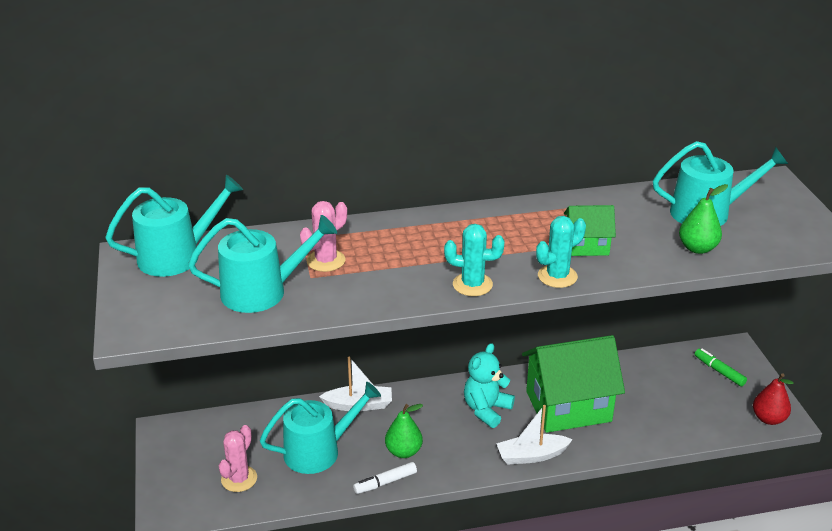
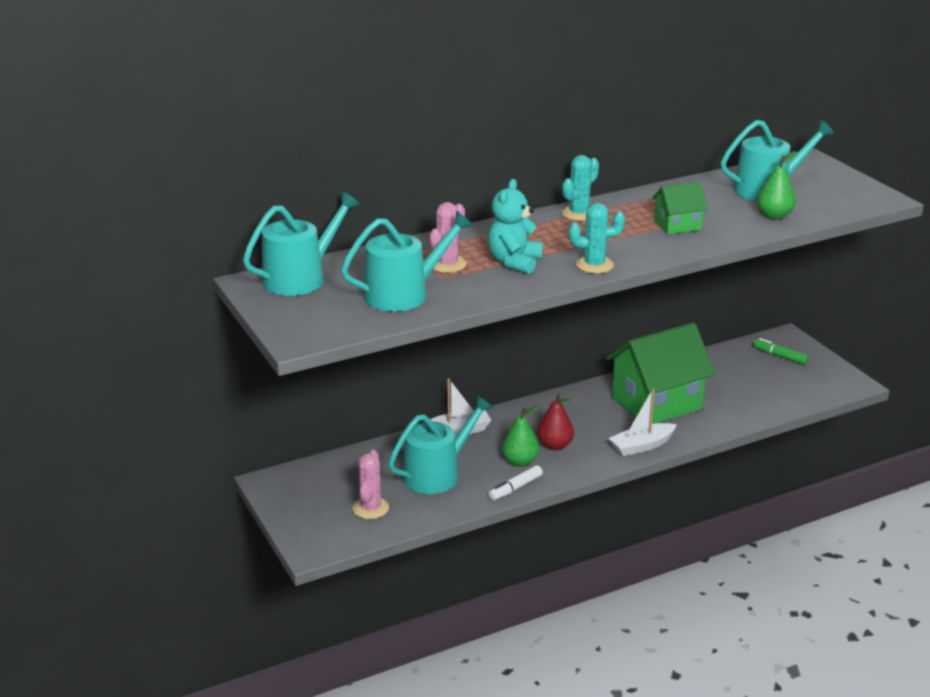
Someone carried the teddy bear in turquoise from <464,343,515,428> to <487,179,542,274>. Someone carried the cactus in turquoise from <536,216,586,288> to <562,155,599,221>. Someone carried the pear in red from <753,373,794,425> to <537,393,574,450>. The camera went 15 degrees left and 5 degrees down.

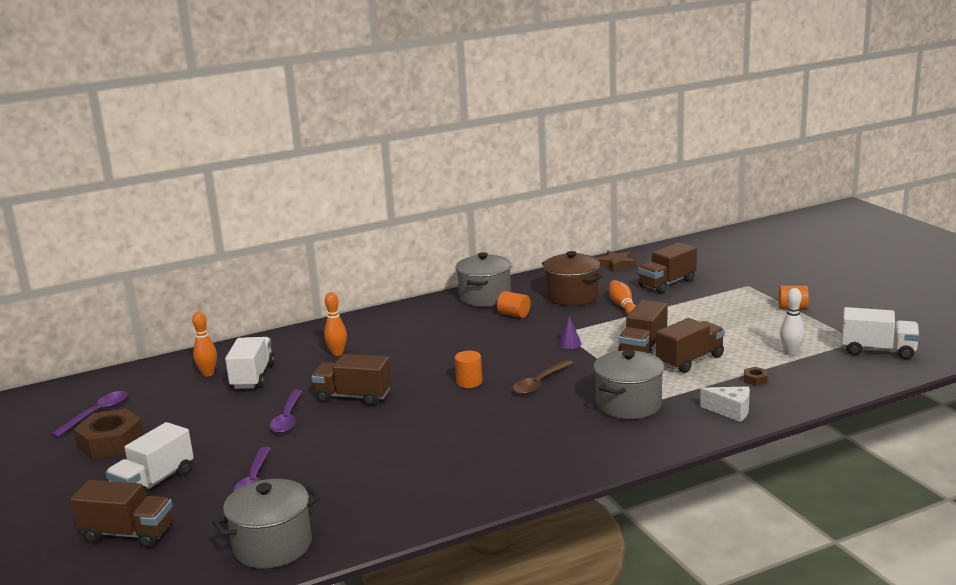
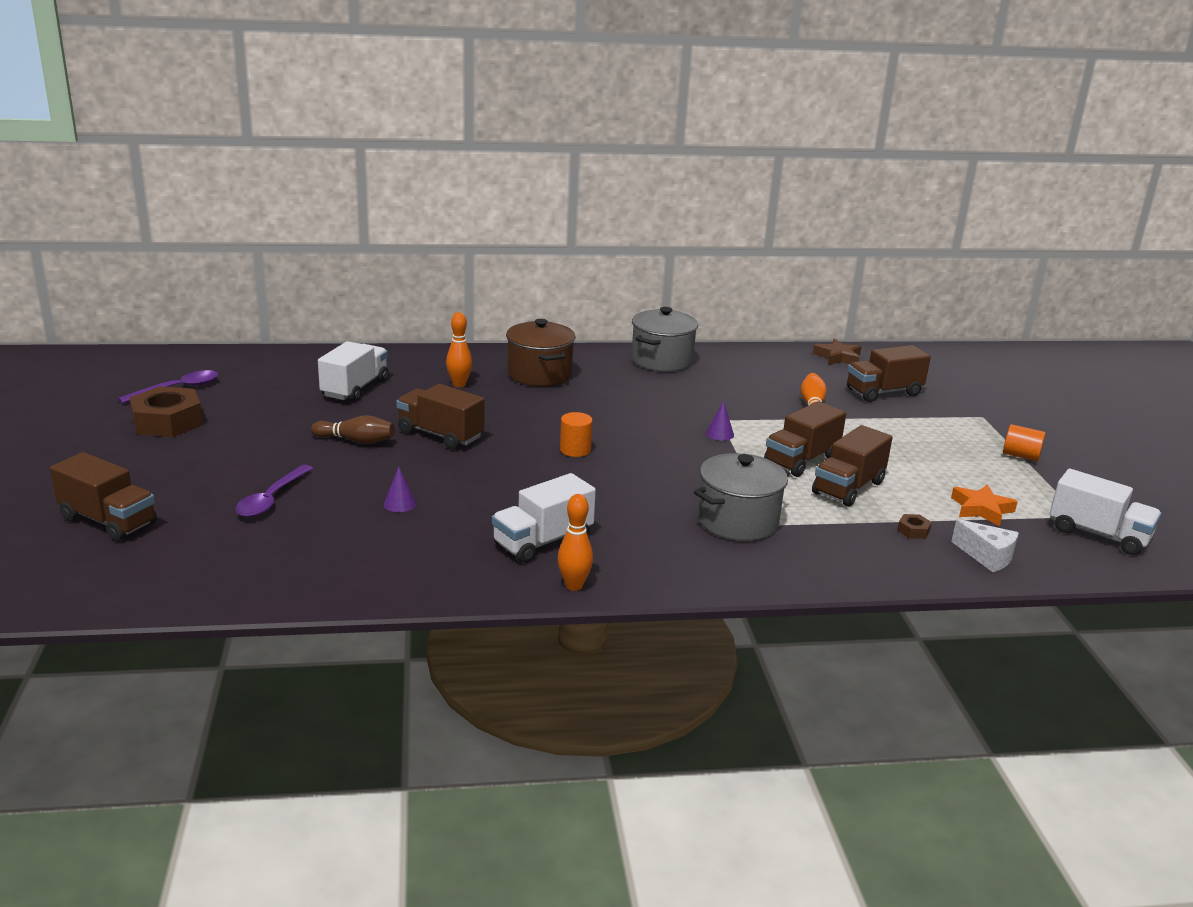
Someone took away the pot in grey at <212,479,321,569>. Someone took away the cylinder in orange at <497,291,531,318>. Someone took away the spoon in brown at <512,360,573,395>. Someone put down the cone in purple at <384,467,416,512>. Someone carried the truck in white from <105,422,194,498> to <492,473,596,563>. Someone carried the bowling pin in orange from <192,311,217,377> to <558,494,593,591>. Someone carried the pot in brown from <542,251,603,306> to <506,319,576,386>. Someone carried the cheese in white from <700,386,750,422> to <951,519,1019,572>. Someone swapped the spoon in purple at <269,390,302,433> for the bowling pin in brown at <311,415,395,444>. Someone swapped the bowling pin in white at <780,288,805,355> for the star in orange at <951,484,1018,526>. Someone rotated the truck in brown at <656,318,725,373> by 150 degrees clockwise. The camera went 15 degrees right and 5 degrees up.

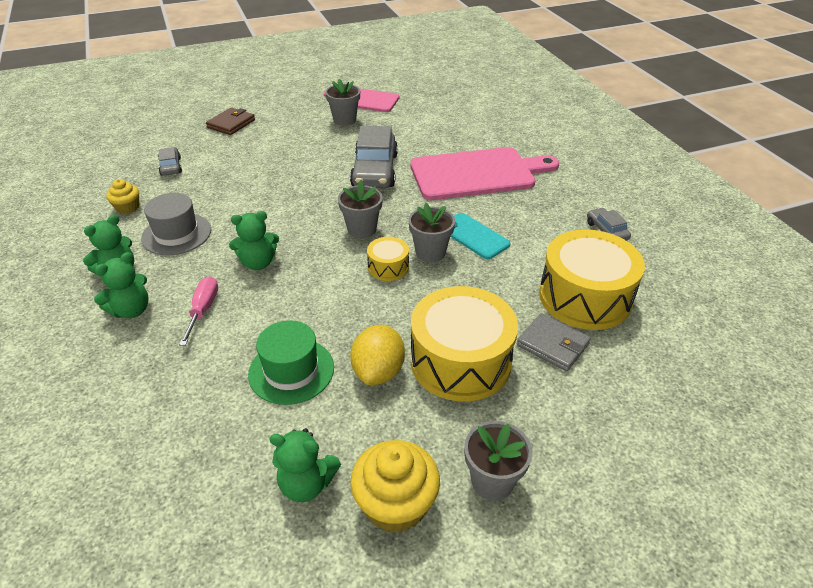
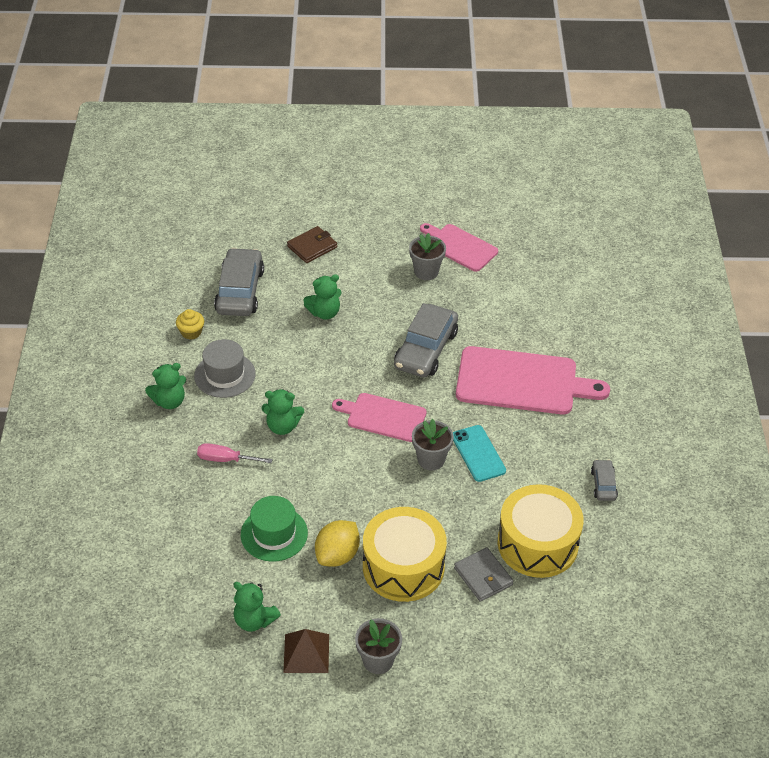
Someone took away the drum in yellow at <367,237,409,281>. Someone carried the teddy bear in green from <94,252,148,318> to <303,274,342,320>. Someone swapped the flower pot in grey at <338,180,383,239> for the cutting board in pink at <332,393,427,442>. Someone swapped the cupcake in yellow at <350,440,440,533> for the pyramid in brown at <283,629,329,673>. Someone rotated the screwdriver in pink at <179,276,218,346> by 105 degrees counterclockwise. Someone scaled the car in grey at <158,147,182,176> by 2.03. The camera went 20 degrees right and 5 degrees up.

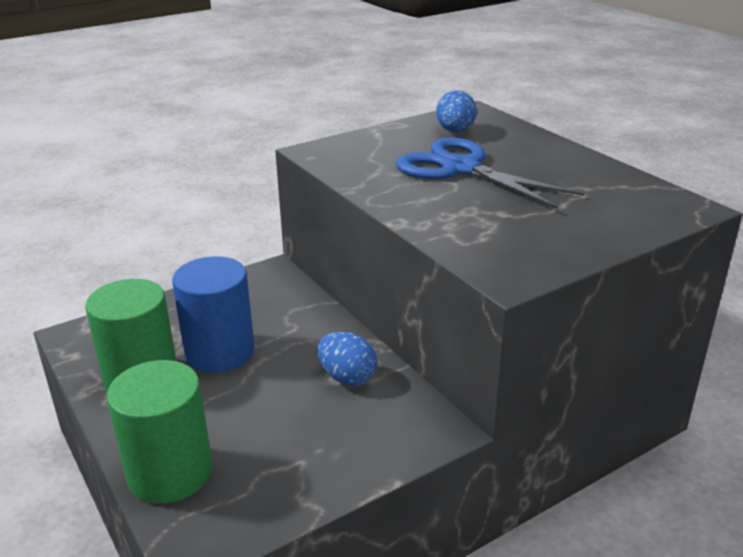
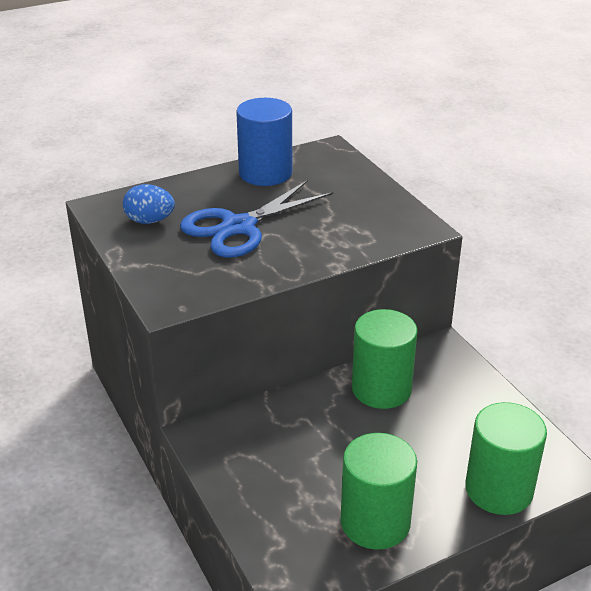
Someone carried the cylinder in blue from <172,257,255,372> to <236,98,292,186>. Someone swapped the egg in blue at <317,331,377,385> for the cylinder in green at <352,309,418,409>. The camera went 85 degrees left and 5 degrees up.

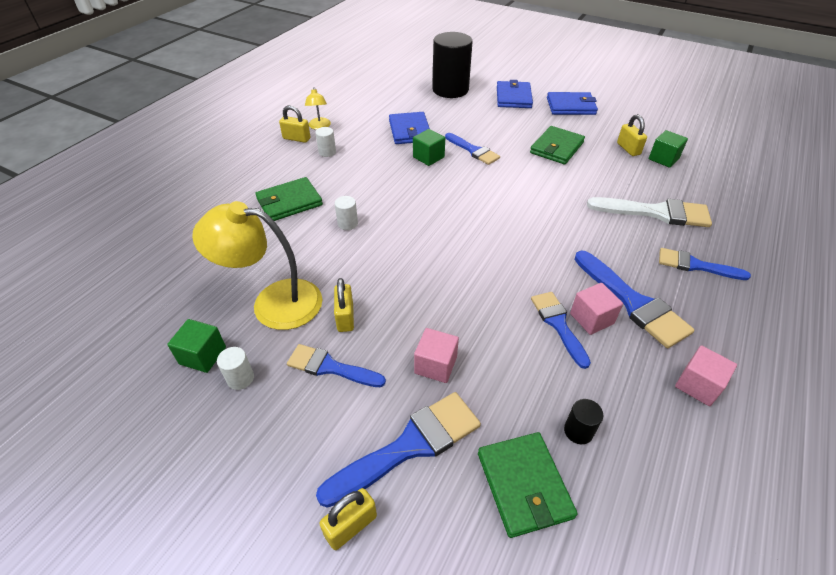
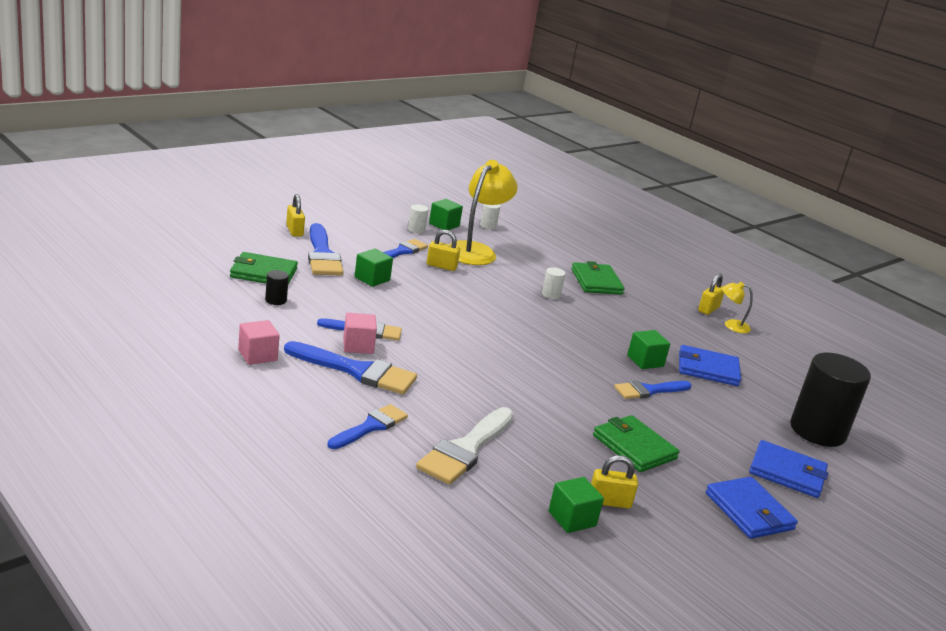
Someone carried the cylinder in white from <315,127,336,157> to <480,204,500,229>. Someone repainted the cube in pink at <414,328,459,383>, which became the cube in green at <355,249,393,287>. Someone rotated the wallet in blue at <547,92,598,115> by 45 degrees counterclockwise. Someone rotated the brush in blue at <575,251,694,348> by 150 degrees counterclockwise. The camera went 105 degrees right and 20 degrees down.

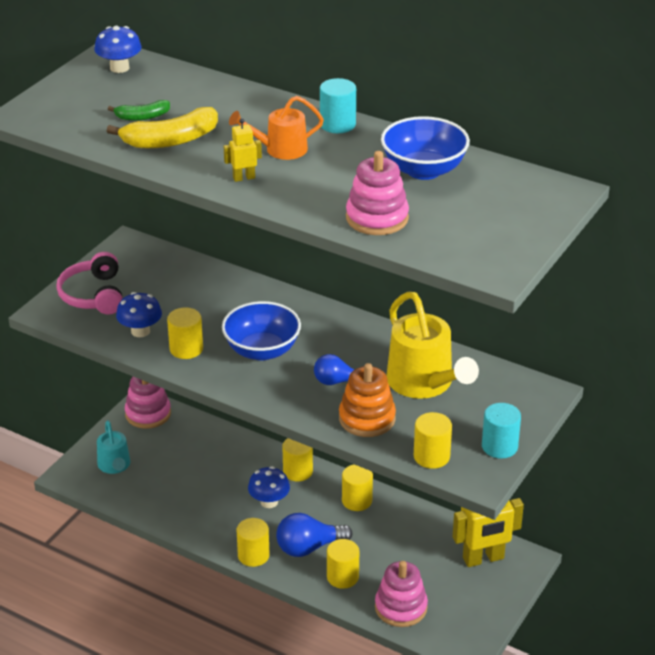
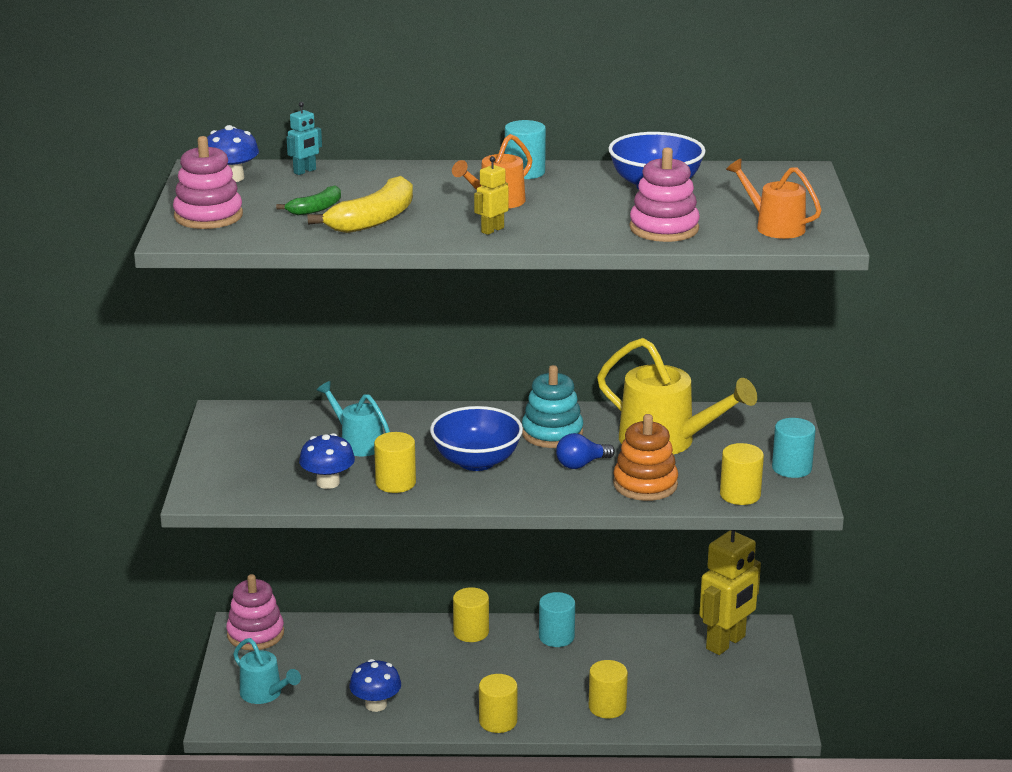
Someone took away the headphones in pink at <56,252,123,314>. Someone took away the light bulb in blue at <276,513,352,557>. Someone put down the robot in turquoise at <287,102,322,175>. Someone put down the watering can in turquoise at <317,381,390,456>. Someone put down the stacking toy in turquoise at <522,365,583,448>. Someone put down the watering can in orange at <726,159,822,239>. Someone carried the mushroom in blue from <248,466,290,508> to <349,659,401,712>. Someone carried the stacking toy in pink from <375,561,428,627> to <173,136,243,229>. Someone repainted the cylinder in yellow at <342,464,373,511>, which became the cylinder in turquoise at <539,592,575,647>. The camera went 30 degrees left and 10 degrees down.

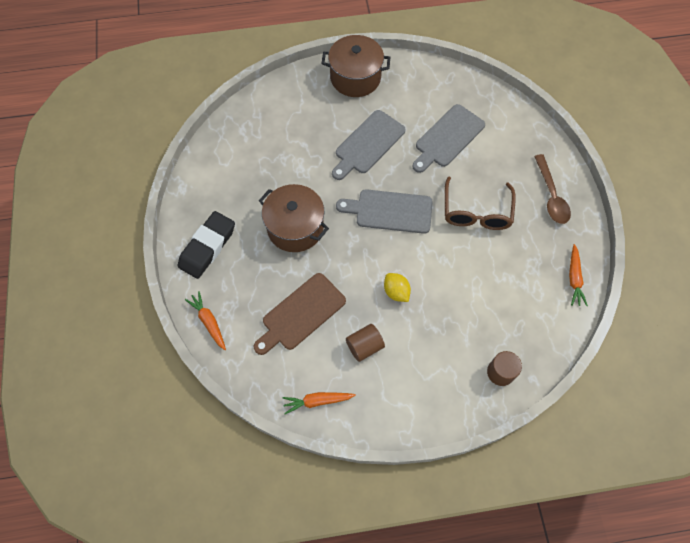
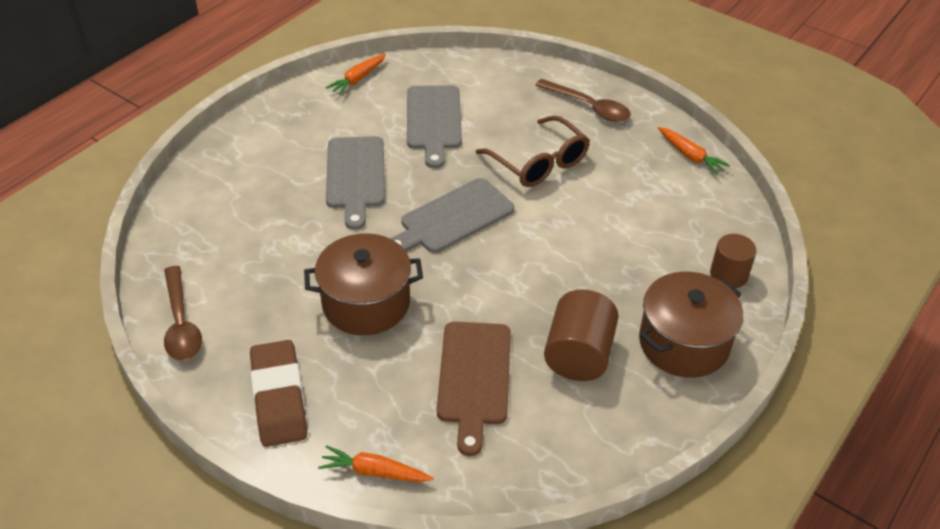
Someone took away the lemon in yellow at <384,273,411,302>. Someone put down the spoon in brown at <164,266,202,360>. Someone carried the carrot in orange from <283,392,356,414> to <326,54,386,95>. Someone carried the pot in brown from <321,35,390,97> to <639,272,743,378>. Someone repainted the eraser in black at <178,211,235,279>, which became the eraser in brown at <250,340,307,447>. Someone scaled the cylinder in brown at <346,324,385,362> by 1.53. The camera went 45 degrees left and 20 degrees down.

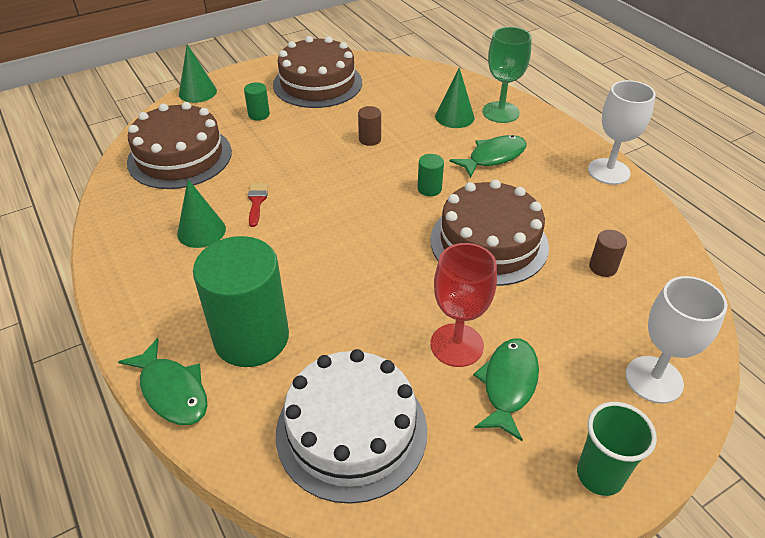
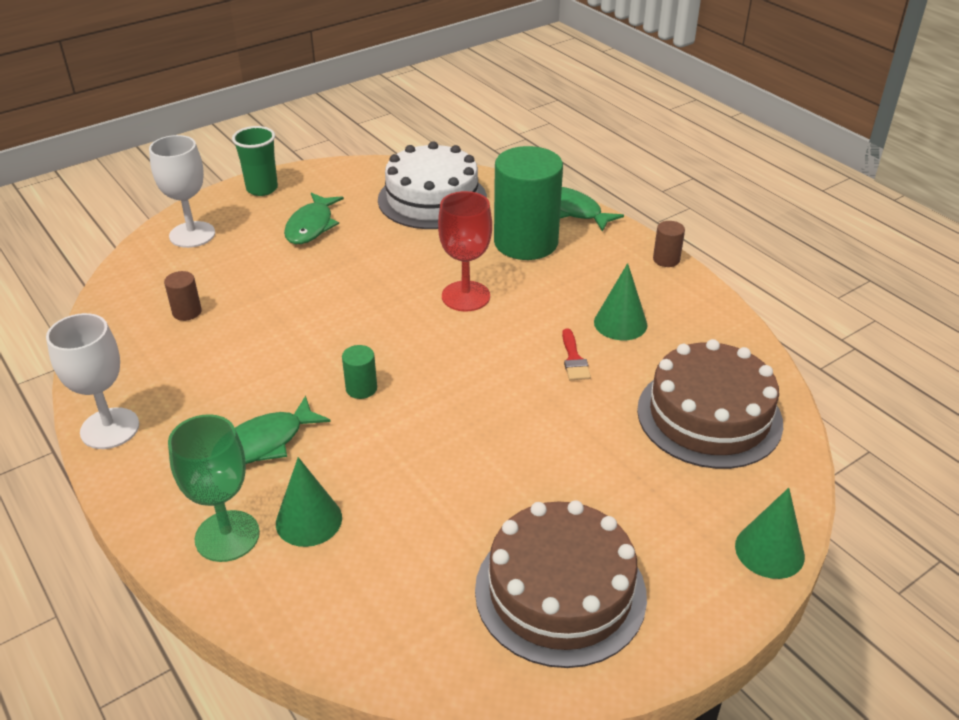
Someone took away the cylinder in green at <244,82,270,121>. Someone took away the cake in brown at <430,180,549,286>. Someone carried the cylinder in brown from <358,106,381,146> to <653,221,685,267>. Someone carried the goblet in red from <430,243,497,367> to <438,191,492,312>. The camera went 175 degrees right and 5 degrees down.

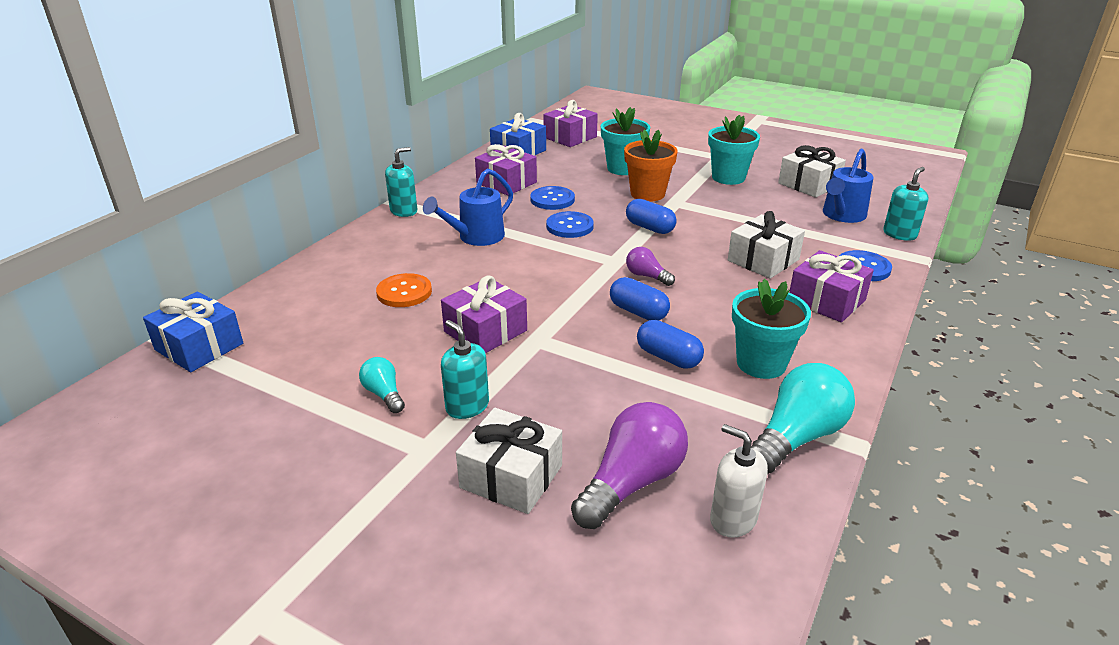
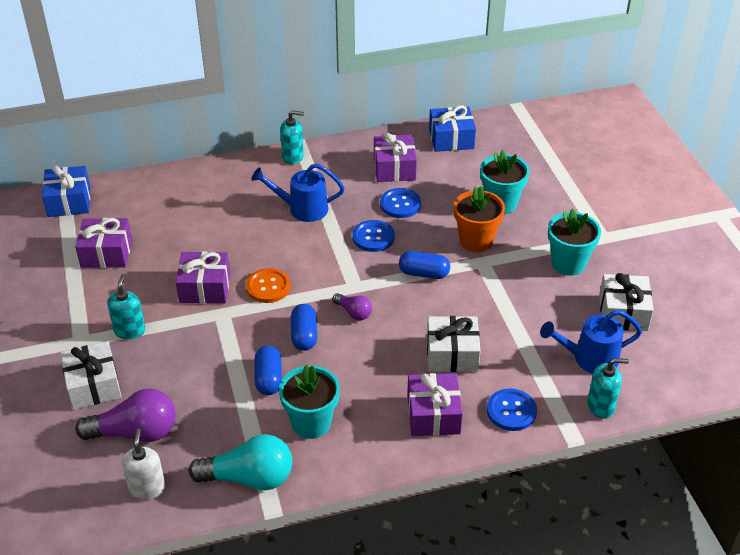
Someone took away the light bulb in turquoise at <359,357,405,413>. Someone carried the button in orange from <376,273,432,307> to <246,268,291,303>. Someone carried the gift in purple from <543,100,598,147> to <75,218,132,268>. Someone rotated the capsule in blue at <626,199,677,234> by 75 degrees counterclockwise. Someone rotated the light bulb in purple at <626,247,675,286> by 135 degrees clockwise. The camera went 45 degrees right and 10 degrees up.

